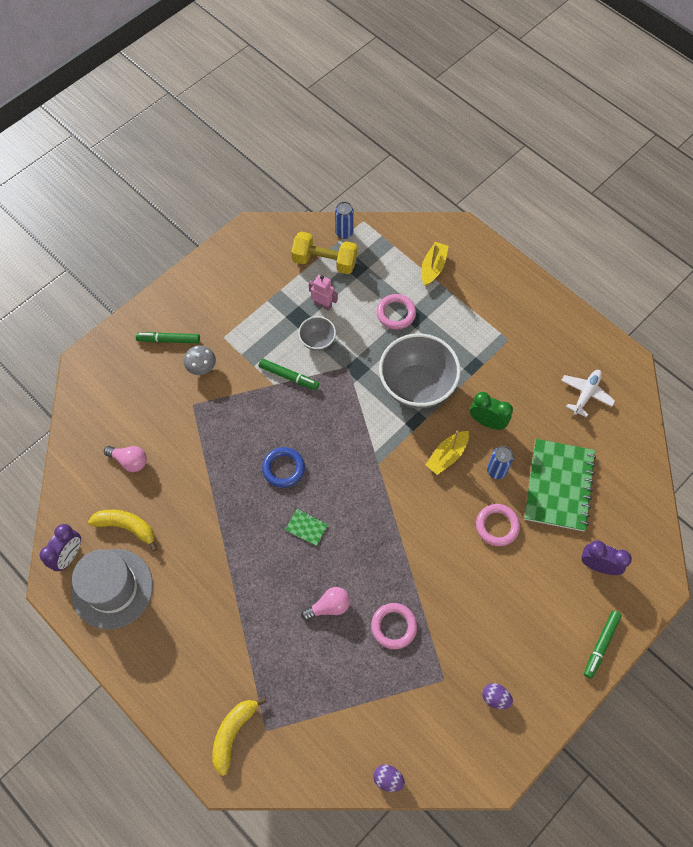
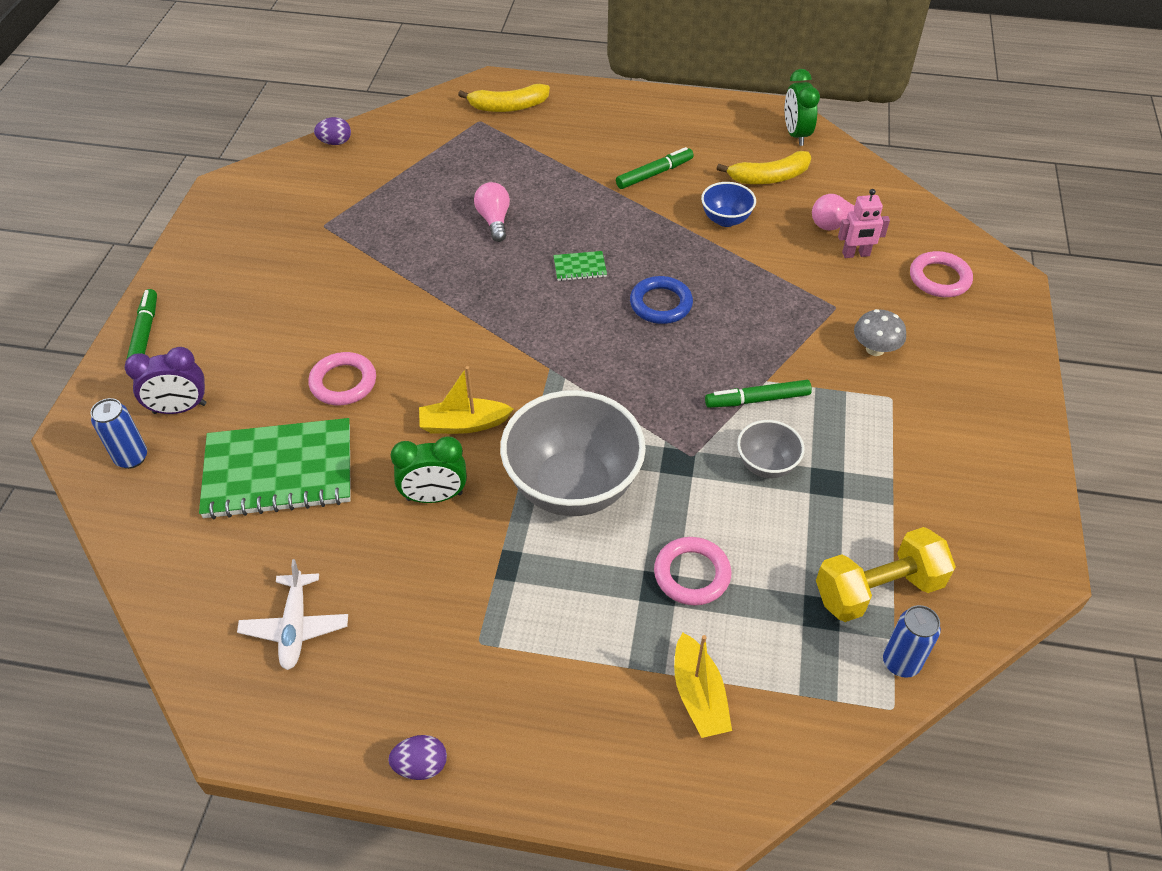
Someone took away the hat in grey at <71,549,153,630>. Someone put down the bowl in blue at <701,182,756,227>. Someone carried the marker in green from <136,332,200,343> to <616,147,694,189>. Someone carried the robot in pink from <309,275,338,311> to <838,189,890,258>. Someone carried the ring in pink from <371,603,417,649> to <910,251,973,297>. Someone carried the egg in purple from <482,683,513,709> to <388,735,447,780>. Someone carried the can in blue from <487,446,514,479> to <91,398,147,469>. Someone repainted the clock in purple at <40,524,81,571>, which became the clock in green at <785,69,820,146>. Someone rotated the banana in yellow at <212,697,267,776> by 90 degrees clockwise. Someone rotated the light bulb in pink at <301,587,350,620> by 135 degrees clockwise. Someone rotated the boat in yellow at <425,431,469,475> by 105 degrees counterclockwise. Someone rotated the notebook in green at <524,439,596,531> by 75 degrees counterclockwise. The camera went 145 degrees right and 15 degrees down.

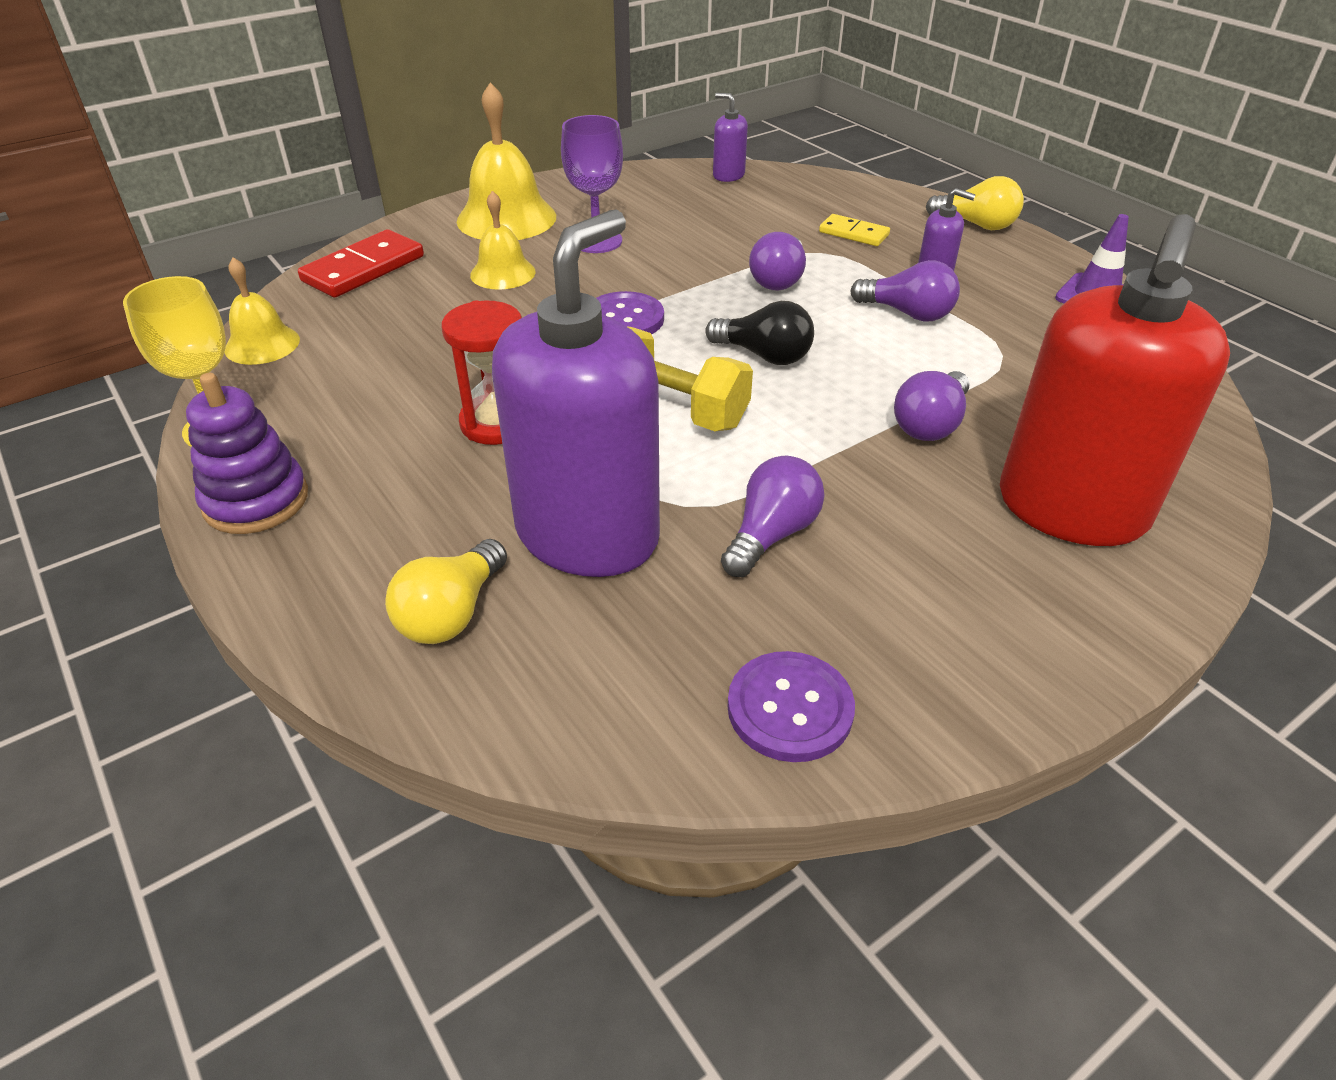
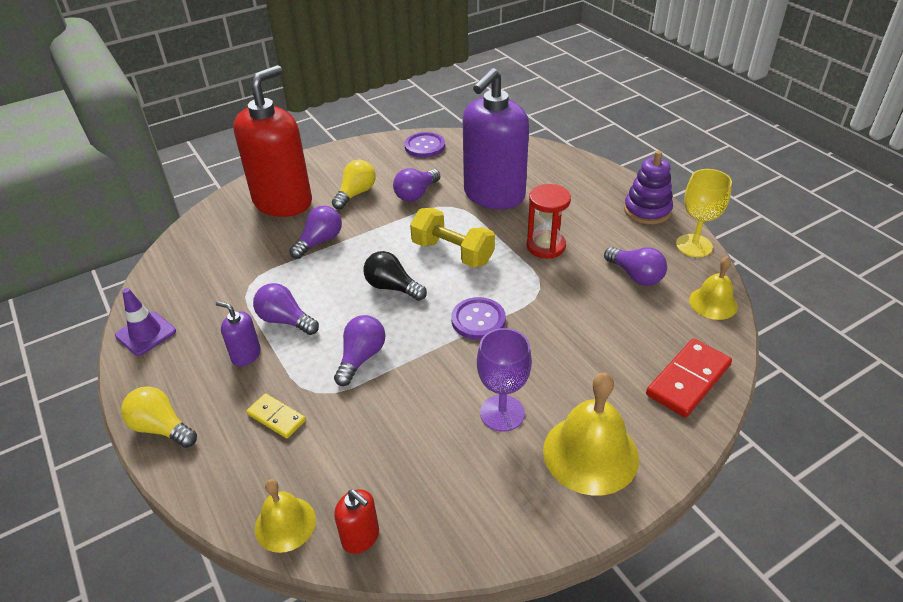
Someone put down the light bulb in purple at <604,247,667,286>. Someone carried the light bulb in yellow from <385,539,507,644> to <332,160,376,210>. Someone carried the bell in yellow from <470,191,536,290> to <255,479,316,553>. Someone repainted the soap dispenser in purple at <713,93,748,182>, which became the soap dispenser in red at <334,489,379,554>. The camera went 175 degrees left and 0 degrees up.

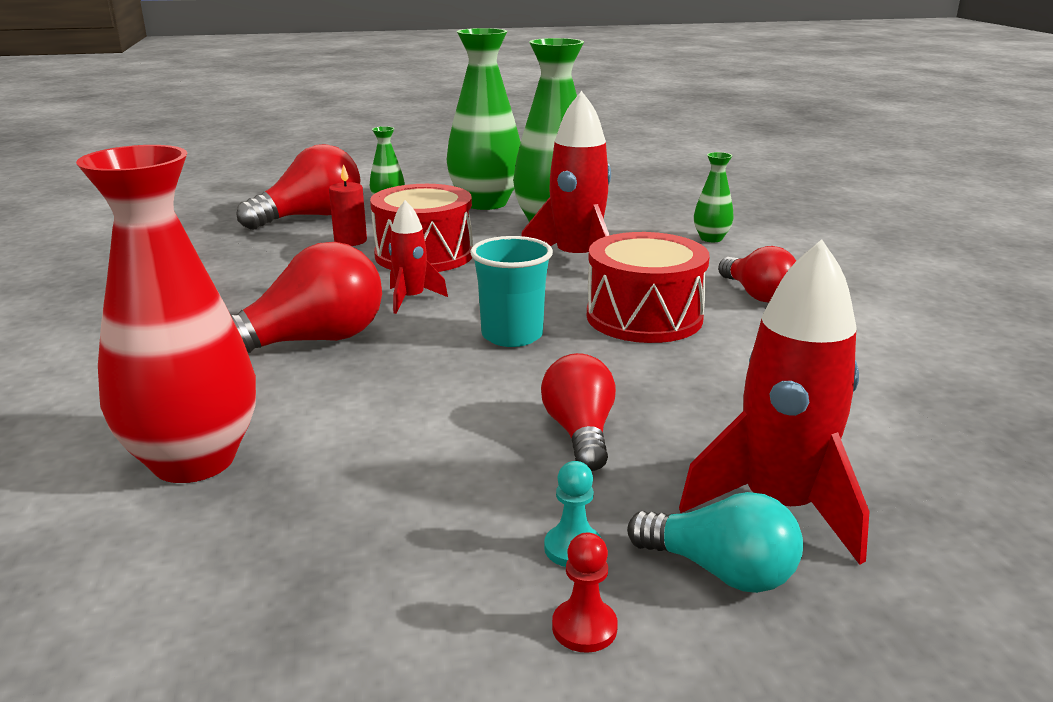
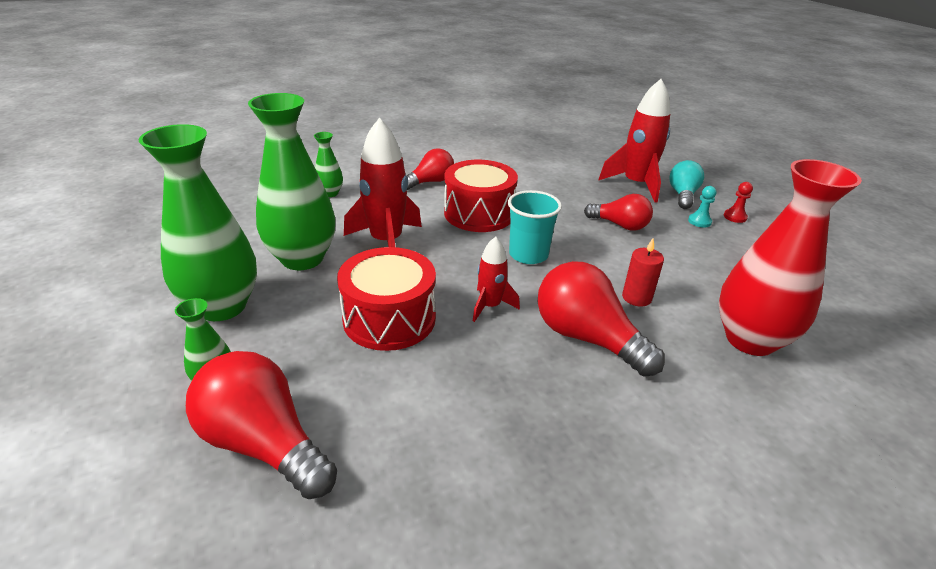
Someone carried the candle in red from <329,164,367,246> to <622,238,664,307>. Someone rotated the light bulb in red at <541,353,616,471> by 135 degrees counterclockwise. The camera went 105 degrees left and 10 degrees up.

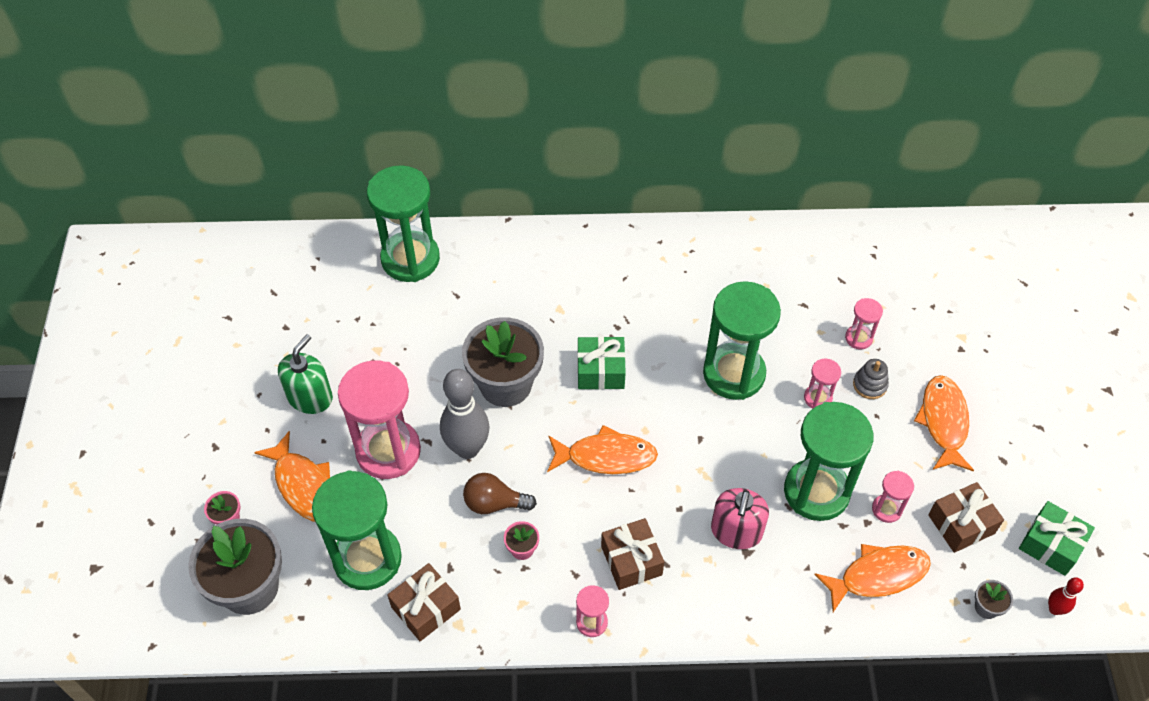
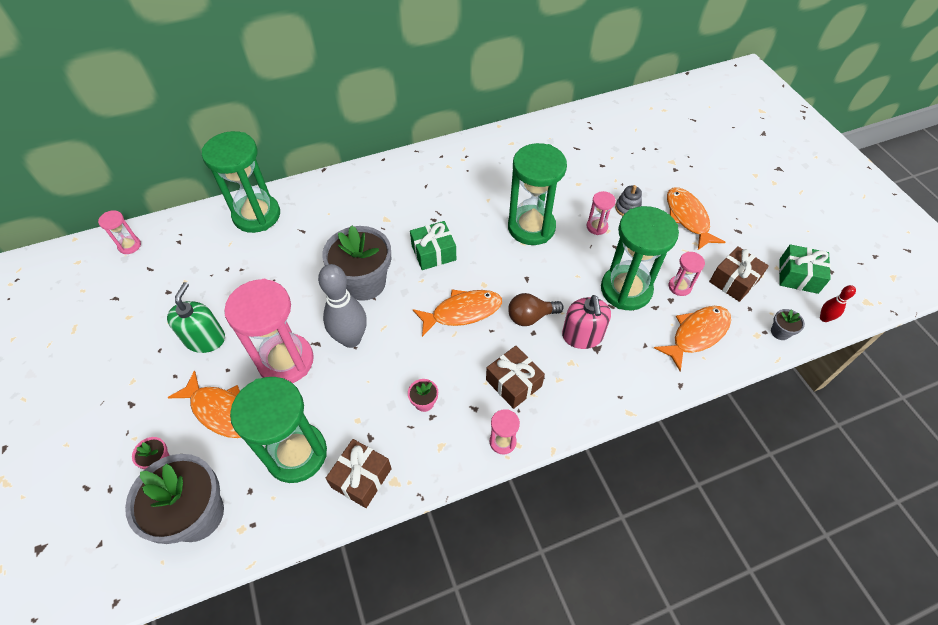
Someone carried the light bulb in brown from <463,473,537,514> to <508,293,564,326>. Someone carried the hourglass in pink from <845,298,883,349> to <98,210,141,254>. The camera went 20 degrees left and 0 degrees up.

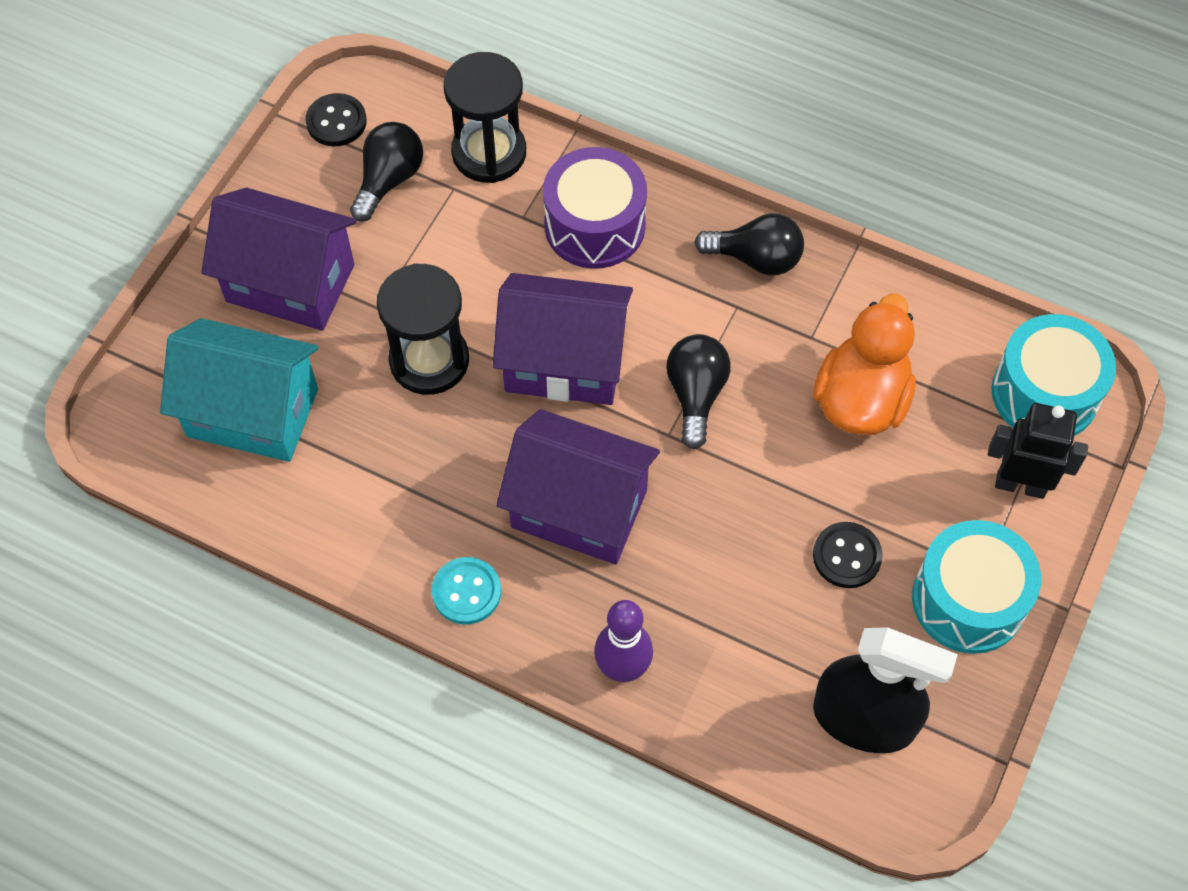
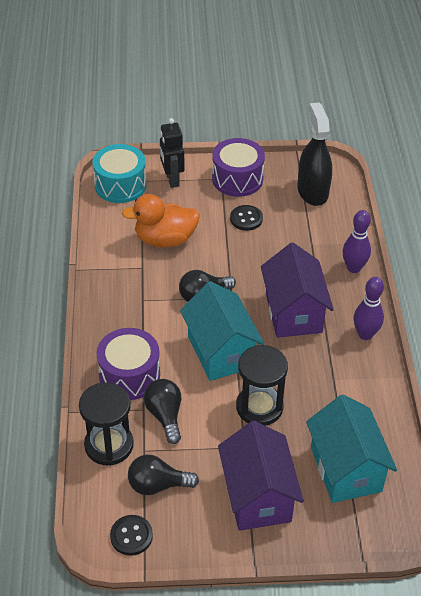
Someone carried the light bulb in black from <694,213,804,275> to <144,379,181,444>. Someone swapped the button in turquoise at <432,557,501,625> for the bowling pin in purple at <354,277,384,340>. Someone repainted the house in purple at <493,273,633,405>, which became the house in turquoise at <180,281,264,381>. Someone repainted the drum in turquoise at <912,520,1041,654>, which became the drum in purple at <212,138,265,197>. The camera went 120 degrees left and 15 degrees down.

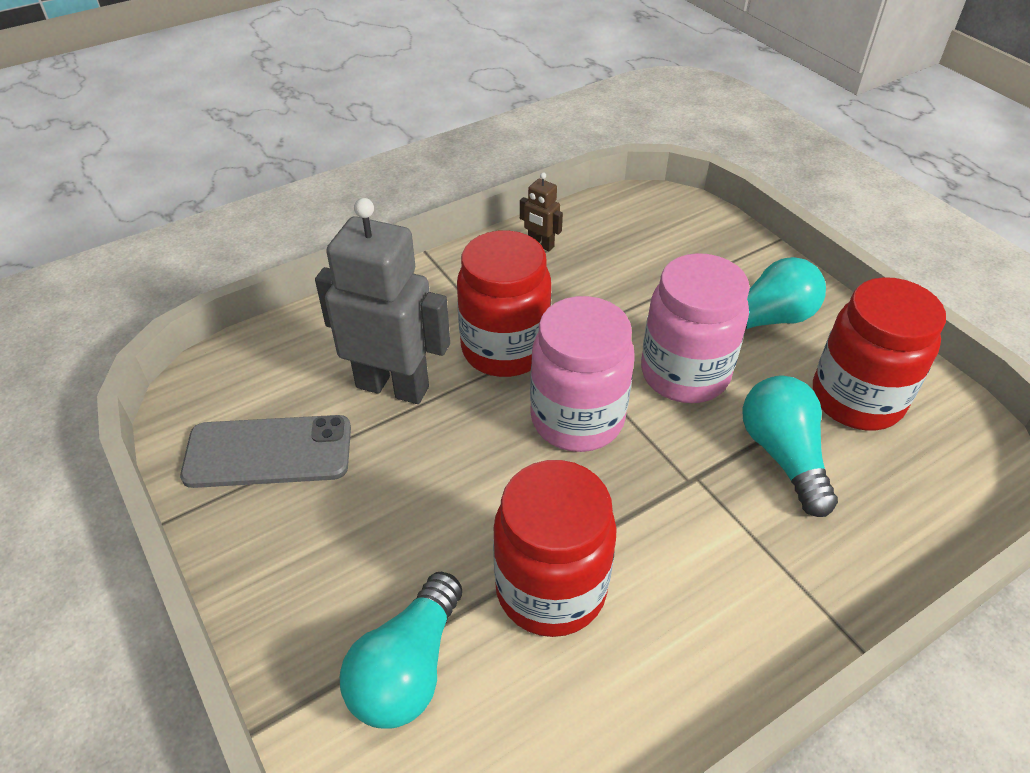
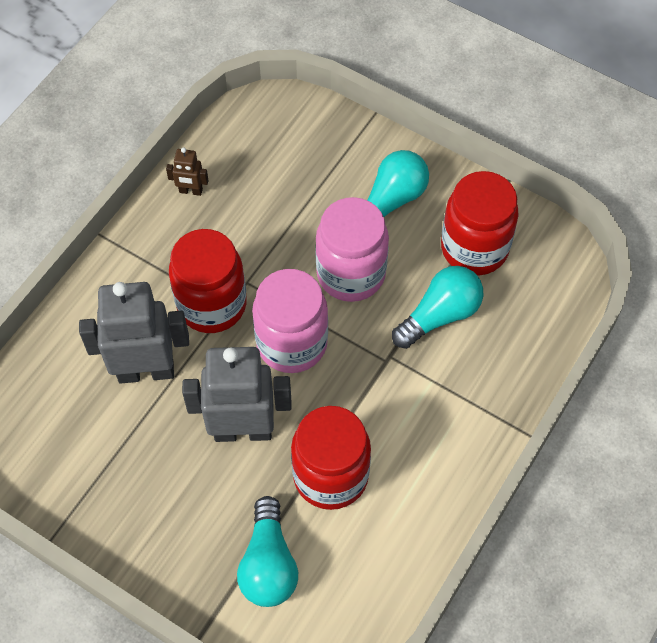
Someone took away the phone in grey at <180,415,351,488>. Someone put down the robot in grey at <182,347,292,442>. Someone rotated the light bulb in turquoise at <742,376,838,517> by 90 degrees clockwise. The camera went 25 degrees left and 15 degrees up.

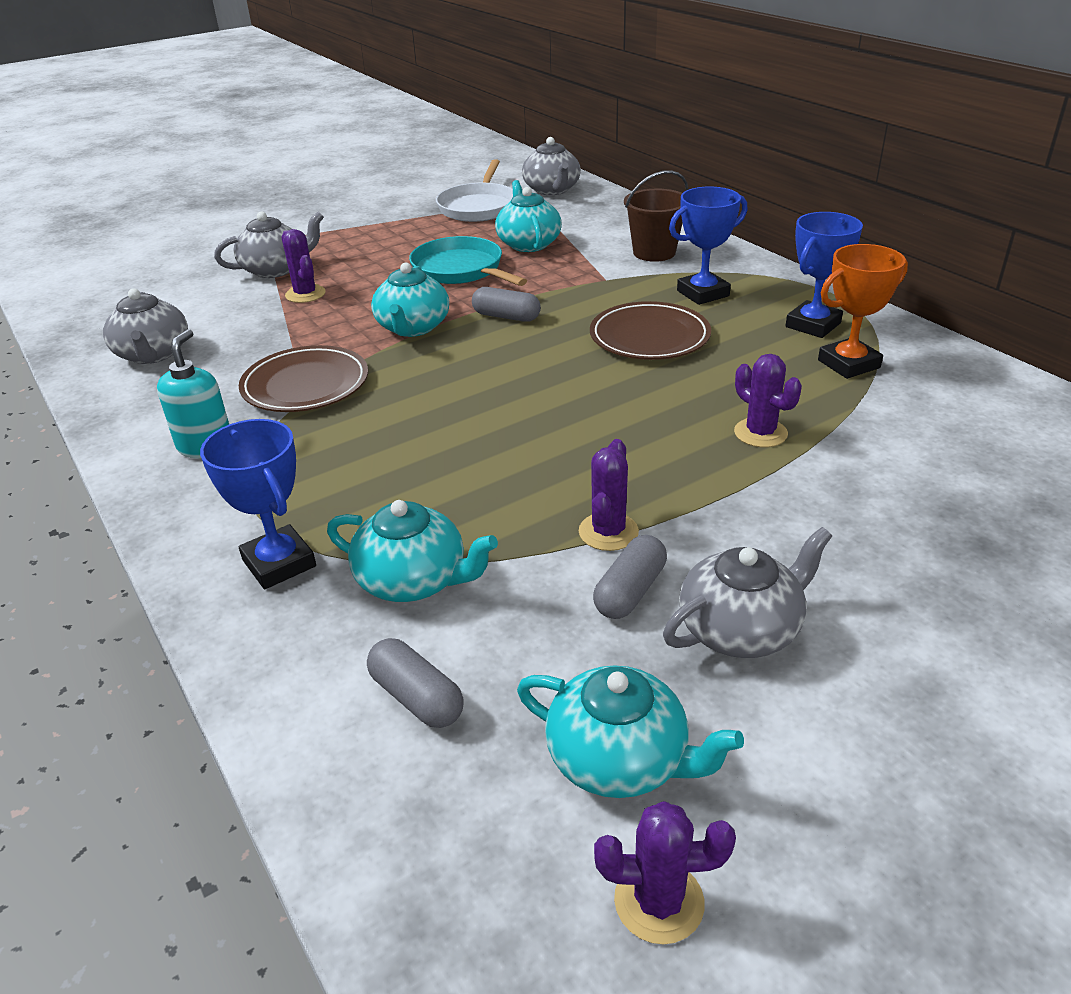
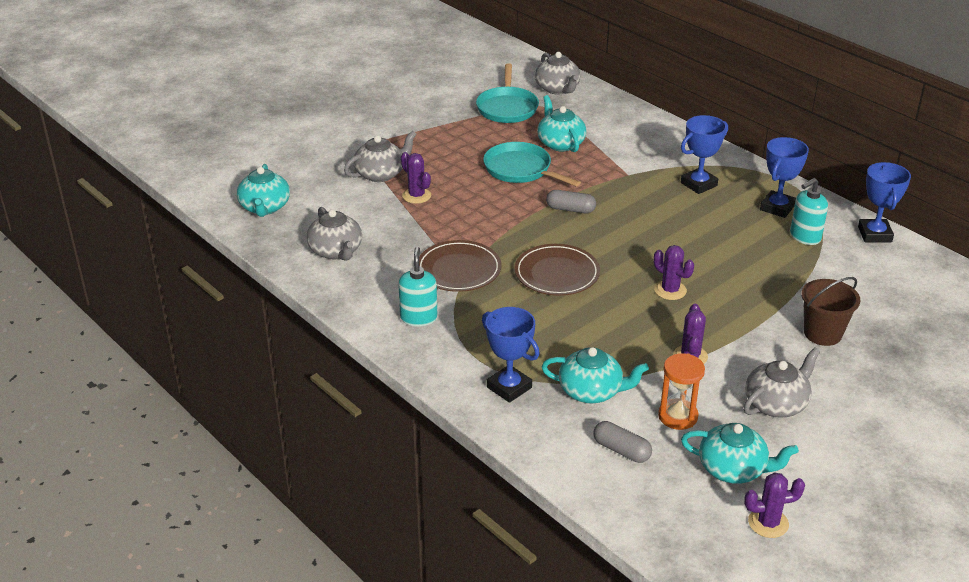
Someone took away the capsule in grey at <593,535,667,619>. Someone put down the hourglass in orange at <658,353,705,430>. Someone put down the trophy in blue at <858,162,911,242>. Someone carried the teapot in turquoise from <371,262,449,337> to <237,164,290,217>. Someone carried the plate in brown from <590,301,711,360> to <515,244,600,296>. Someone carried the bucket in brown from <624,170,689,262> to <801,277,860,346>. Someone carried the cactus in purple from <734,354,802,447> to <654,245,694,300>. Someone swapped the trophy in orange at <818,244,908,379> for the soap dispenser in turquoise at <790,178,828,245>. Someone repainted the pan in white at <436,159,513,222>, which became the pan in turquoise at <476,63,539,123>. The camera went 10 degrees left and 0 degrees up.

